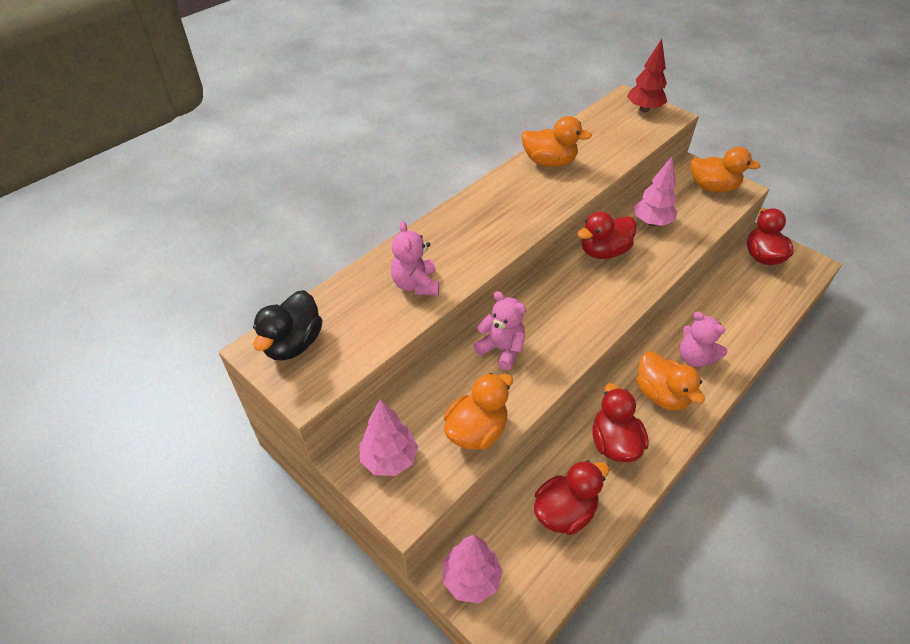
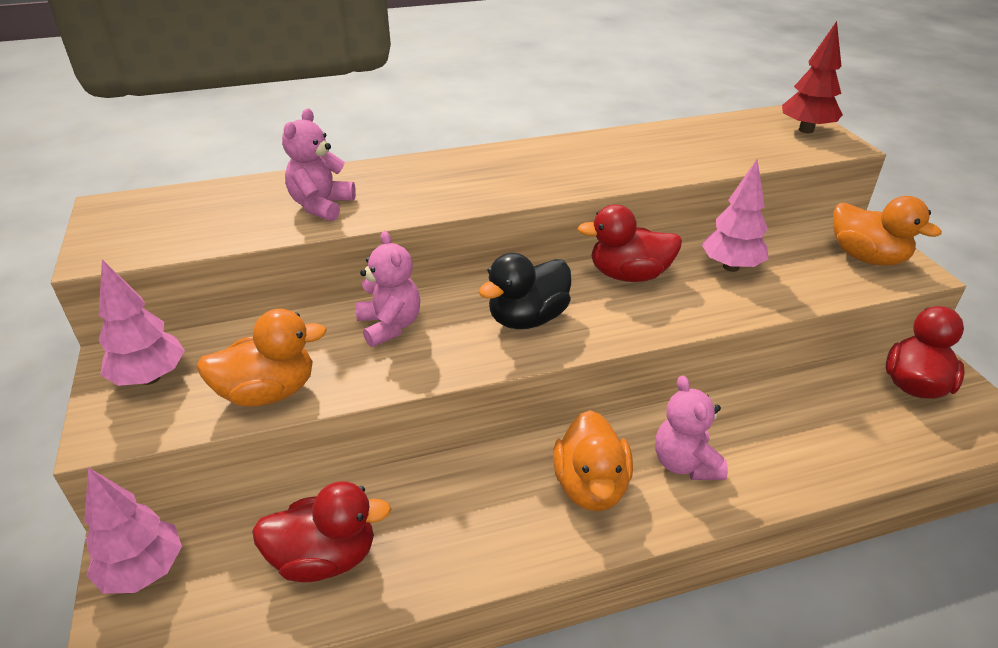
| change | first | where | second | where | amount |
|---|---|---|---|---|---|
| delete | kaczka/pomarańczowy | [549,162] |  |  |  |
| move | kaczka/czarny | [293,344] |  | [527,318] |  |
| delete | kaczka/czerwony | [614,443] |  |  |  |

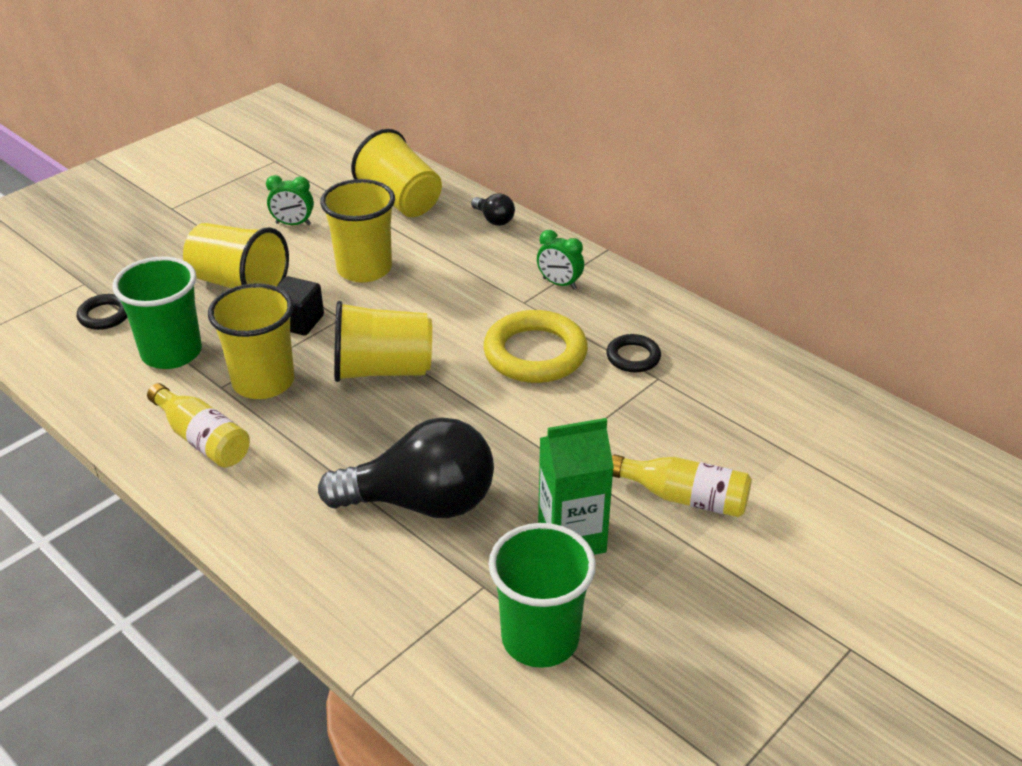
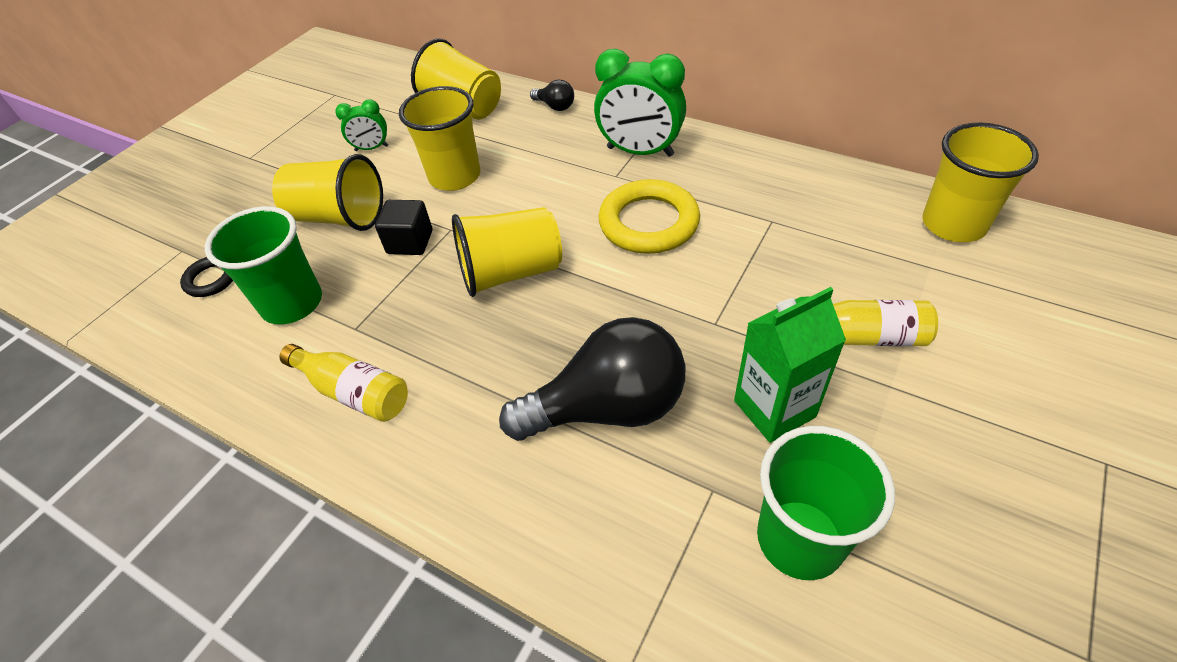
| change | first | where | second | where | amount |
|---|---|---|---|---|---|
| resize | budzik/zielony | [559,283] |  | [640,152] | x1.91 |
| move | szklanka/żółty | [263,382] |  | [953,224] |  |
| delete | pierścień/czarny | [633,357] |  |  |  |

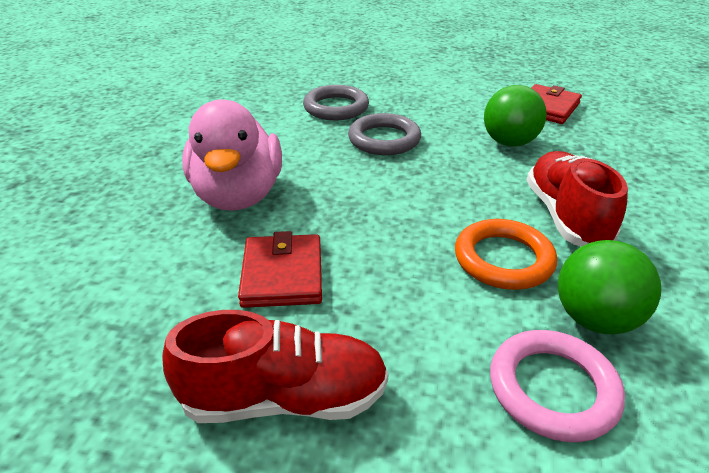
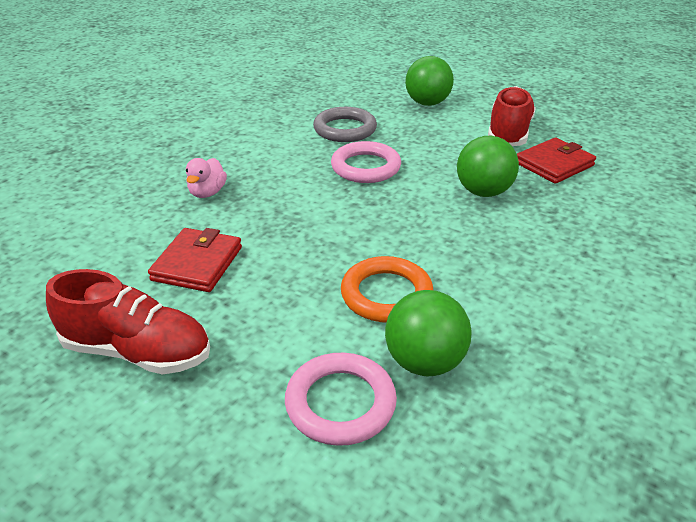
| change | first | where | second | where | amount |
|---|---|---|---|---|---|
| resize | kaczka/różowy | [238,195] |  | [207,193] | x0.45 |
| recolor | pierścień/szary | [384,139] | pierścień/różowy | [365,167] |  |
| move | but/czerwony | [566,216] |  | [509,133] |  |
| insert |  |  | piłka/zielony | [427,103] |  |

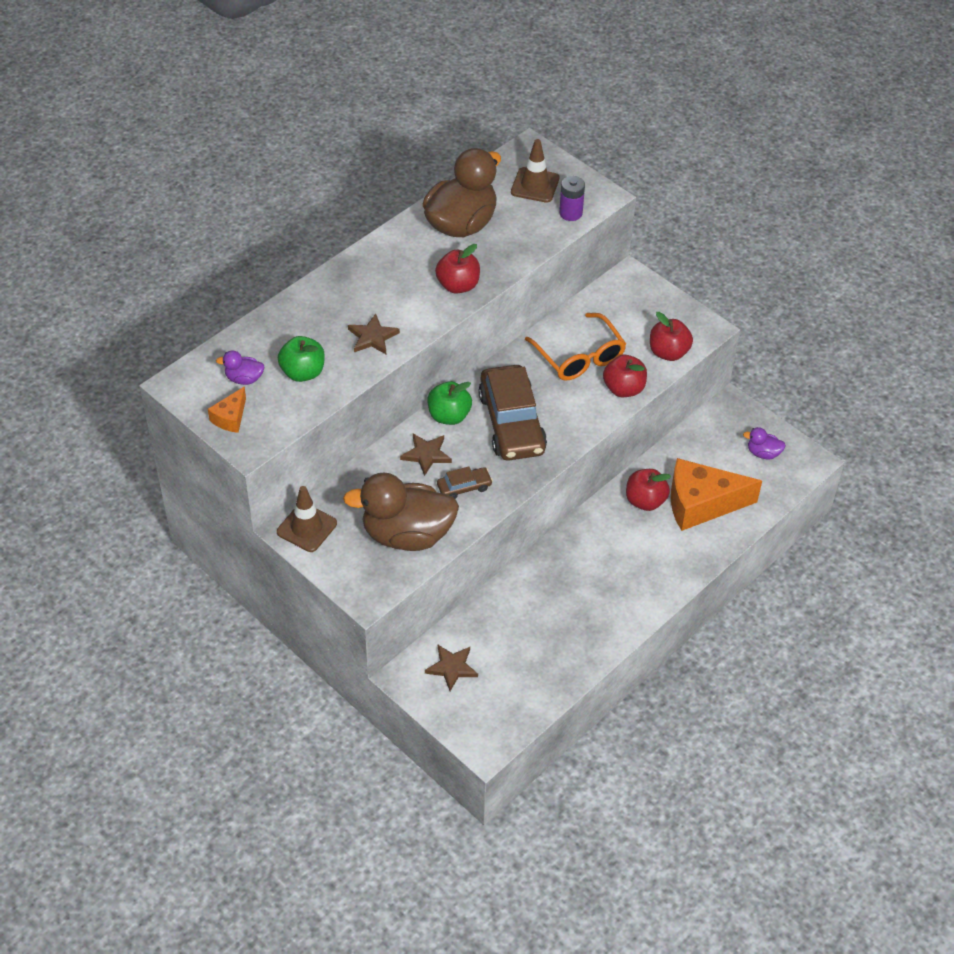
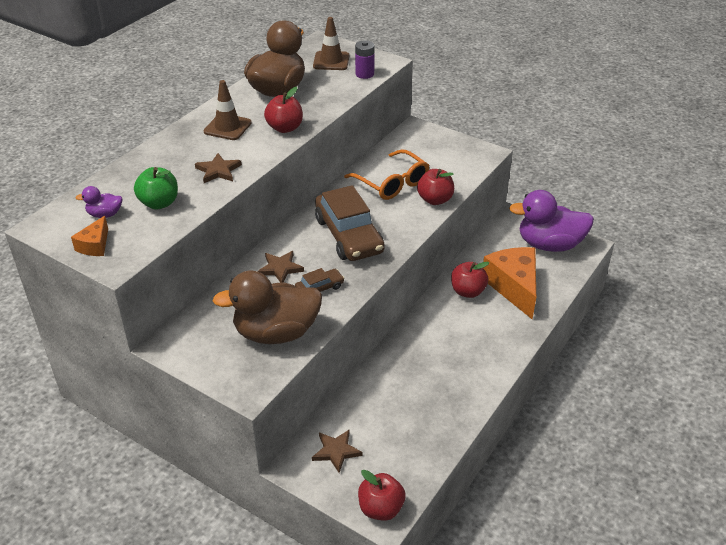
| change | first | where | second | where | amount |
|---|---|---|---|---|---|
| move | jabłko/czerwony | [668,352] |  | [381,508] |  |
| delete | jabłko/zielony | [449,416] |  |  |  |
| resize | kaczka/fioletowy | [763,453] |  | [549,245] | x2.34 |
| rotate | ser/pomarańczowy | [701,504] |  | [514,287] | 90 degrees clockwise |
| move | pachołek/brązowy | [307,528] |  | [227,127] |  |

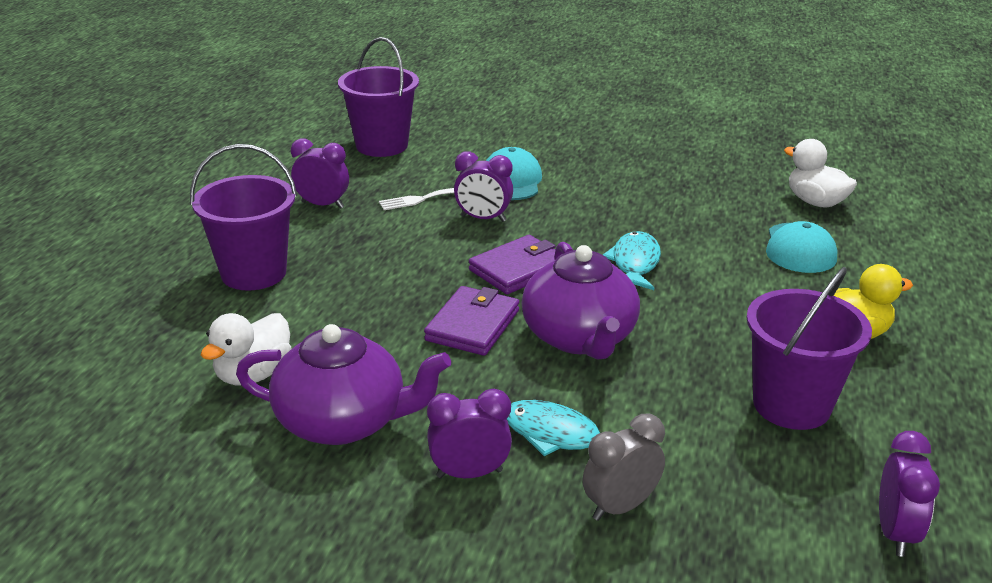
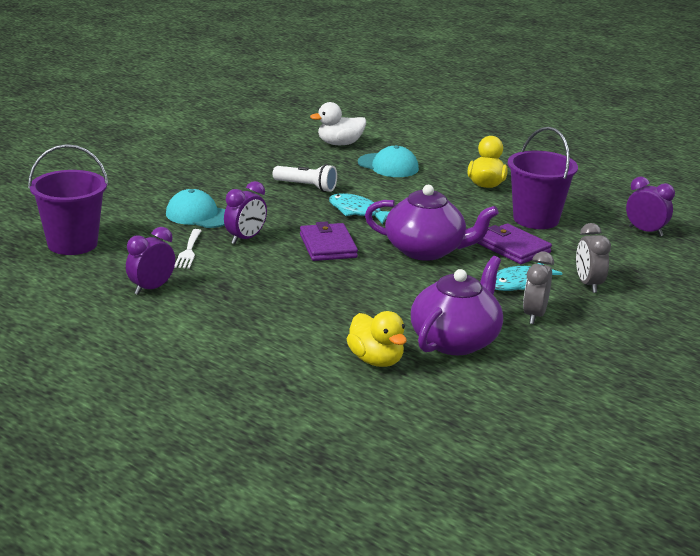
| change | first | where | second | where | amount |
|---|---|---|---|---|---|
| delete | wiadro/fioletowy | [253,273] |  |  |  |
| move | portfel/fioletowy | [472,325] |  | [513,248] |  |
| recolor | kaczka/biały | [253,374] | kaczka/żółty | [376,360] |  |
| recolor | budzik/fioletowy | [469,473] | budzik/szary | [534,315] |  |
| insert |  |  | latarka/biały | [306,187] |  |

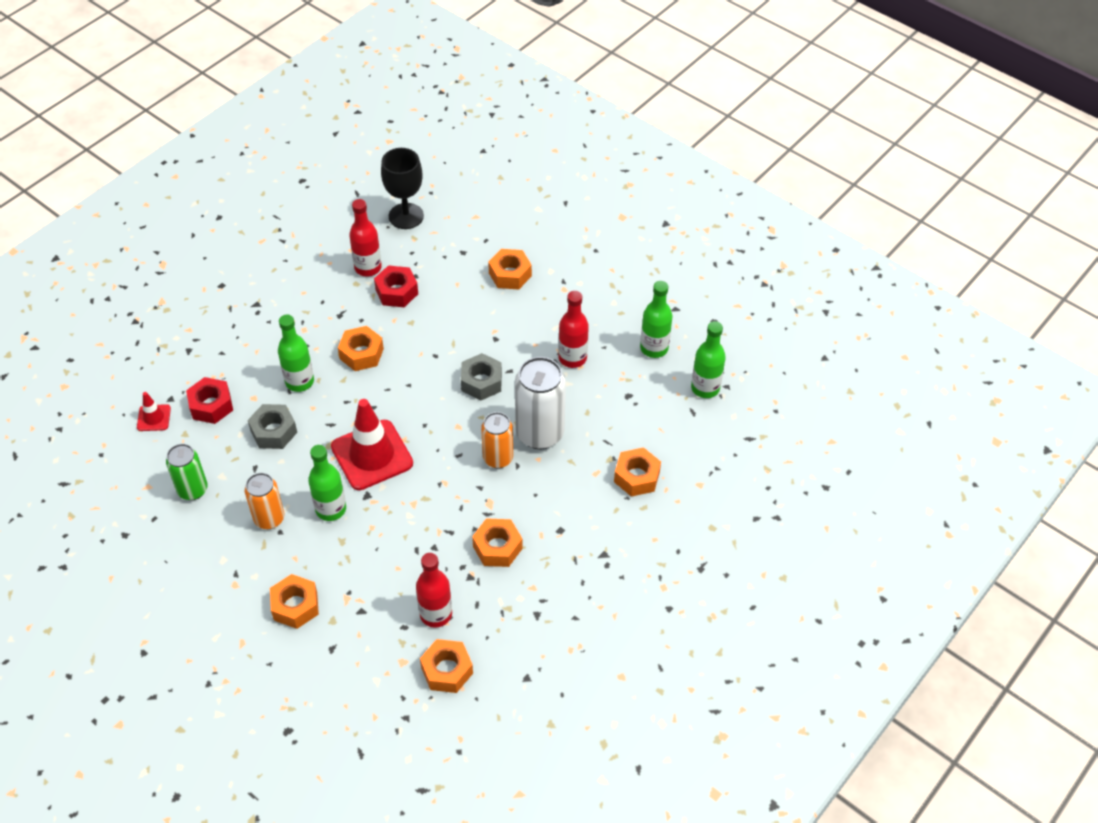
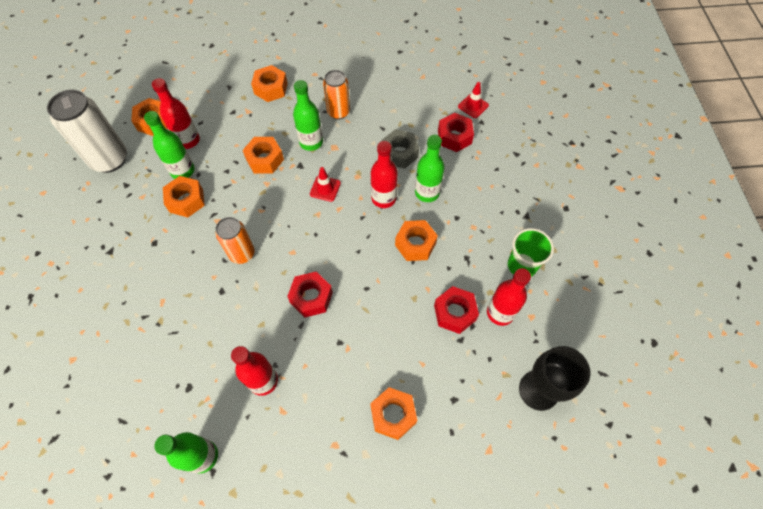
| change | first | where | second | where | amount |
|---|---|---|---|---|---|
| move | butelka/zielony | [705,388] |  | [182,171] |  |
| recolor | nakrętka/szary | [481,382] | nakrętka/czerwony | [311,297] |  |
| move | puszka/biały | [539,433] |  | [109,159] |  |
| resize | pachołek/czerwony | [372,455] |  | [325,188] | x0.47 |
| delete | puszka/zielony | [193,490] |  |  |  |
| move | nakrętka/pomarańczowy | [636,477] |  | [265,159] |  |
| insert |  |  | butelka/czerwony | [383,198] |  |
| insert |  |  | szklanka/zielony | [521,265] |  |

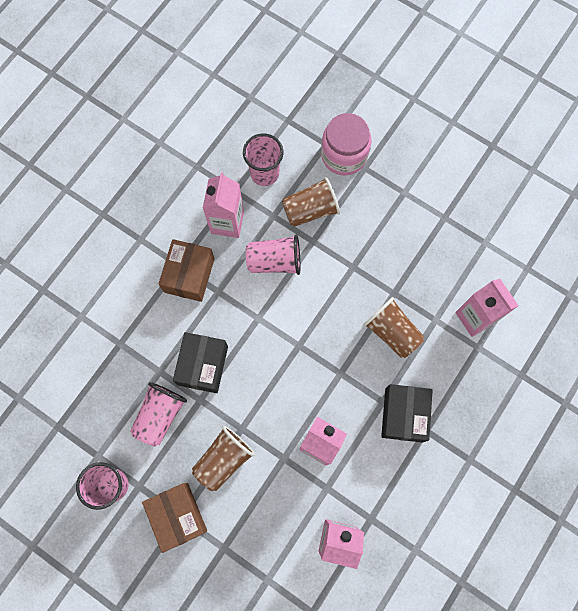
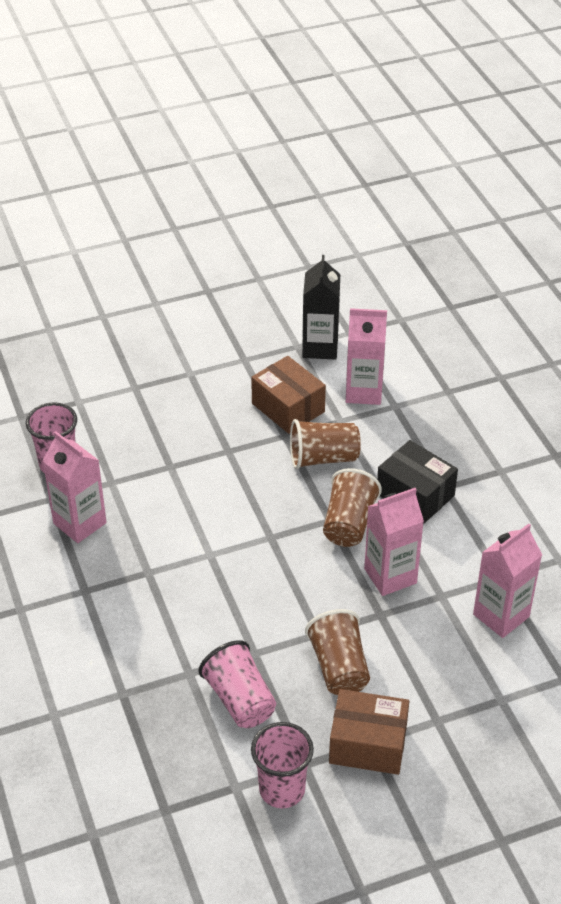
| change | first | where | second | where | amount |
|---|---|---|---|---|---|
| delete | słoik/różowy | [344,155] |  |  |  |
| move | szklanka/brązowy | [310,210] |  | [349,523] |  |
| delete | szklanka/różowy | [274,261] |  |  |  |
| move | pudełko/brązowy | [189,275] |  | [288,408] |  |
| delete | pudełko/czarny | [203,365] |  |  |  |
| insert |  |  | karton mleka/czarny | [320,347] |  |

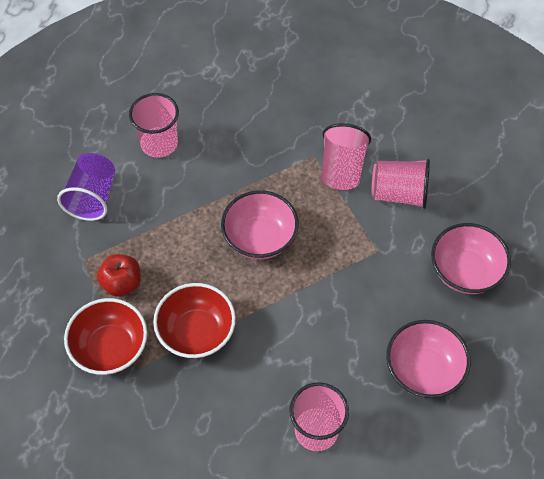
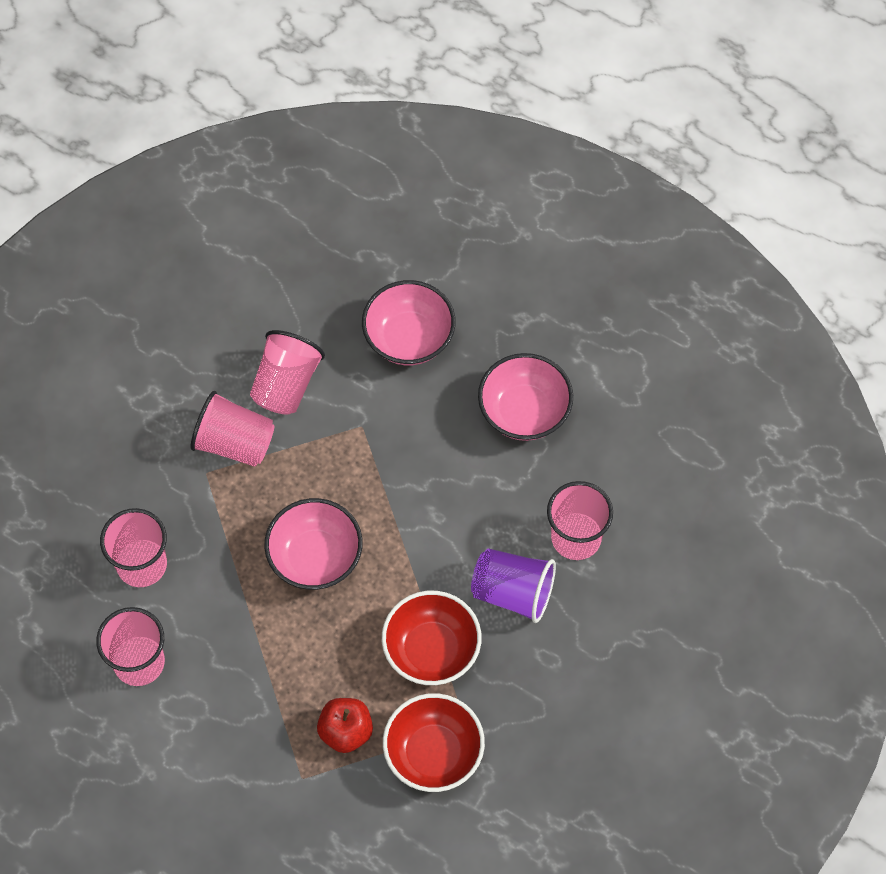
| change | first | where | second | where | amount |
|---|---|---|---|---|---|
| move | szklanka/fioletowy | [92,197] |  | [513,592] |  |
| insert |  |  | szklanka/różowy | [142,564] |  |

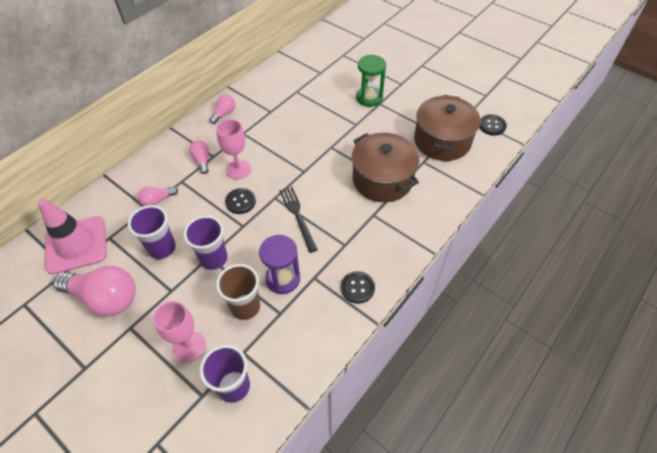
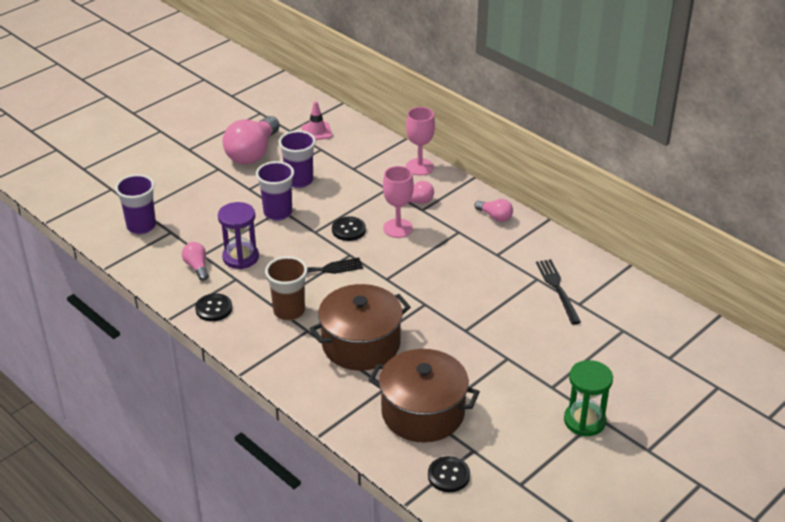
| change | first | where | second | where | amount |
|---|---|---|---|---|---|
| move | klepsydra/zielony | [369,98] |  | [584,421] |  |
| move | żarówka/różowy | [157,200] |  | [197,267] |  |
| resize | pachołek/różowy | [76,245] |  | [316,132] | x0.51 |
| move | szklanka/brązowy | [245,307] |  | [289,311] |  |
| move | kielich/różowy | [189,346] |  | [419,167] |  |
| insert |  |  | widelec/czarny | [557,289] |  |

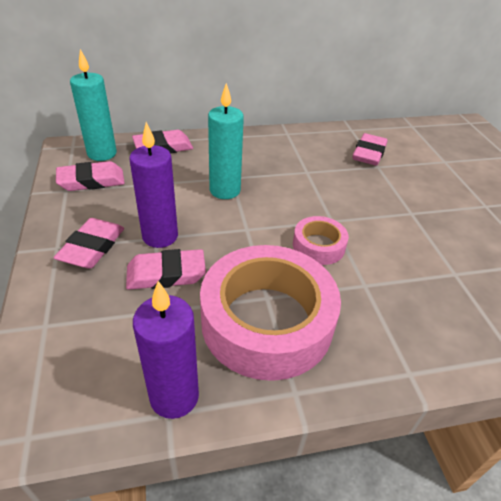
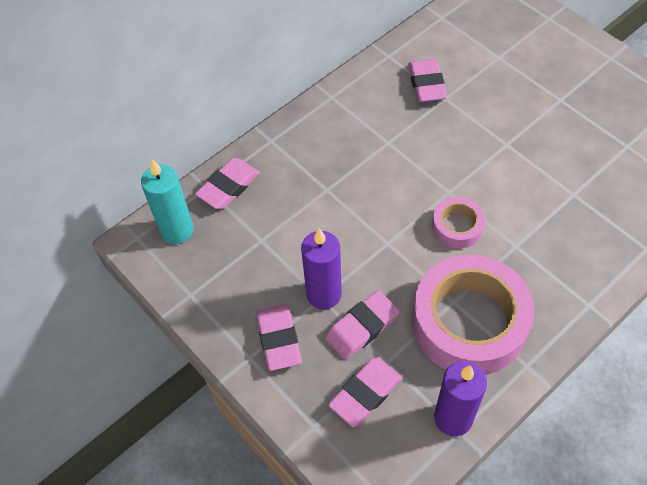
| change | first | where | second | where | amount |
|---|---|---|---|---|---|
| delete | świeca/turkusowy | [225,190] |  |  |  |
| move | gumka do mazania/różowy | [91,181] |  | [365,393] |  |

